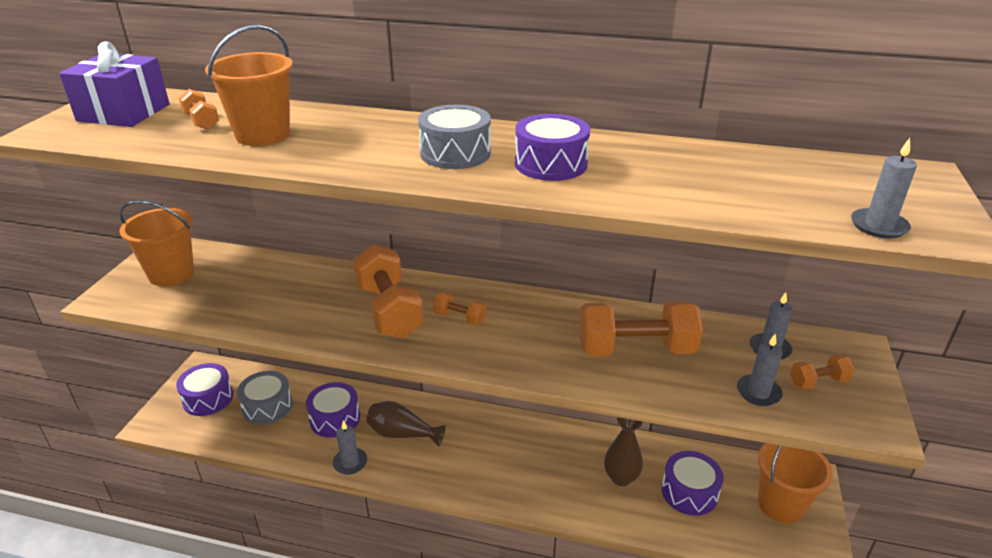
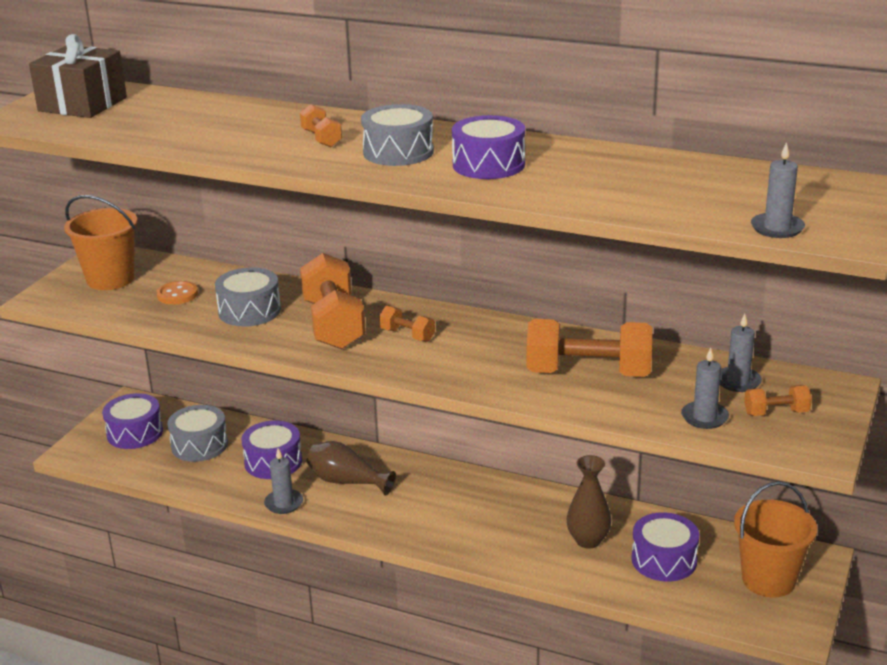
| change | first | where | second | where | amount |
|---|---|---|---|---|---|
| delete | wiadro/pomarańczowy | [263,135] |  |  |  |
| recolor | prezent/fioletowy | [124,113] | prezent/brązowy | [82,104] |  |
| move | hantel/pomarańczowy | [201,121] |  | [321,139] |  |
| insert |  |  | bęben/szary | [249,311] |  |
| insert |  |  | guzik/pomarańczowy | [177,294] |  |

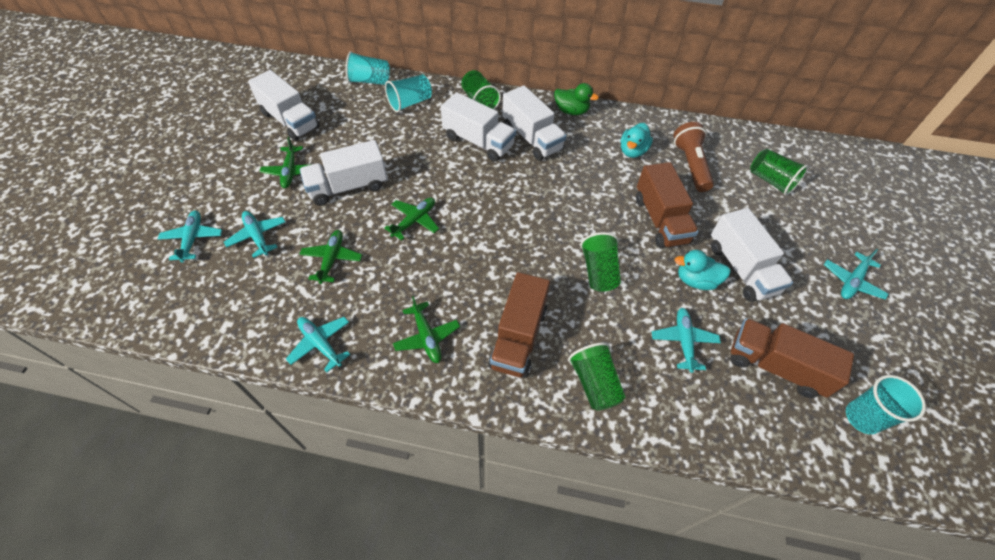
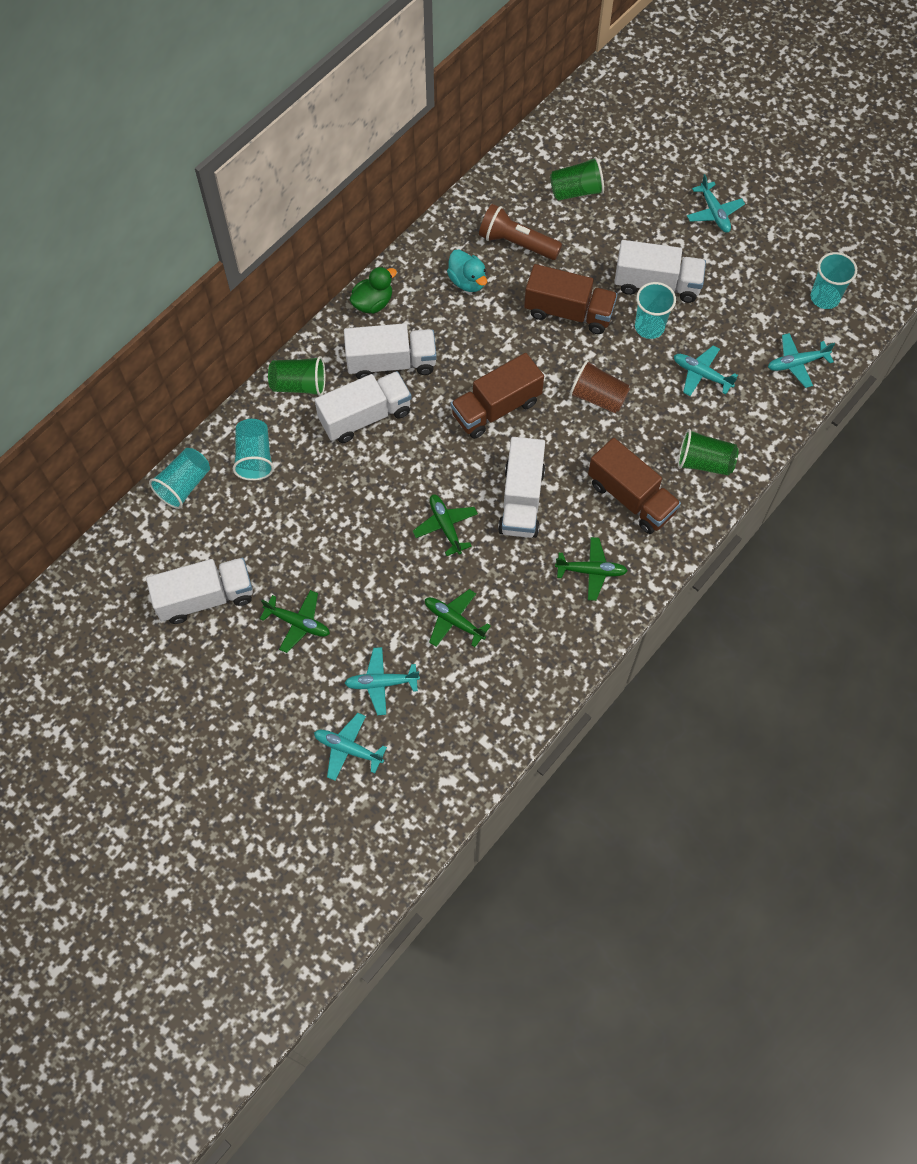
| change | first | where | second | where | amount |
|---|---|---|---|---|---|
| move | ciężarówka/biały | [348,187] |  | [521,500] |  |
| recolor | szklanka/zielony | [599,271] | szklanka/brązowy | [598,397] |  |
| replace | kaczka/turkusowy | [696,280] | szklanka/turkusowy | [649,327] |  |
| move | samolot/turkusowy | [320,344] |  | [796,363] |  |
| move | ciężarówka/brązowy | [775,366] |  | [496,408] |  |

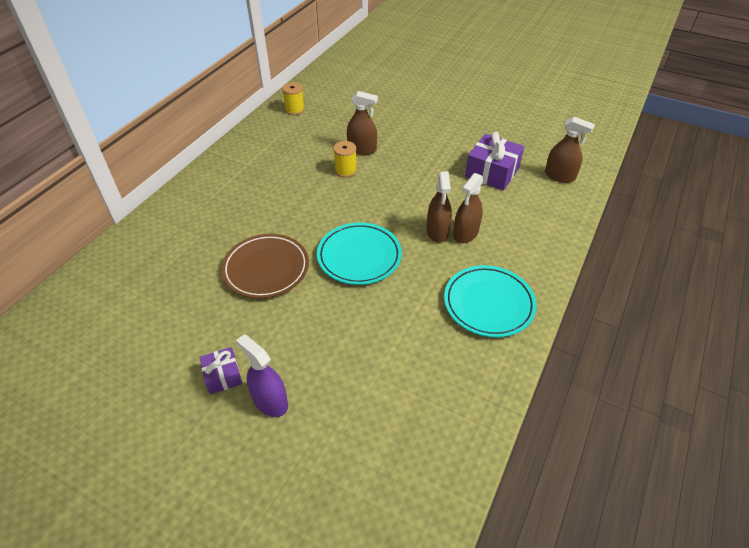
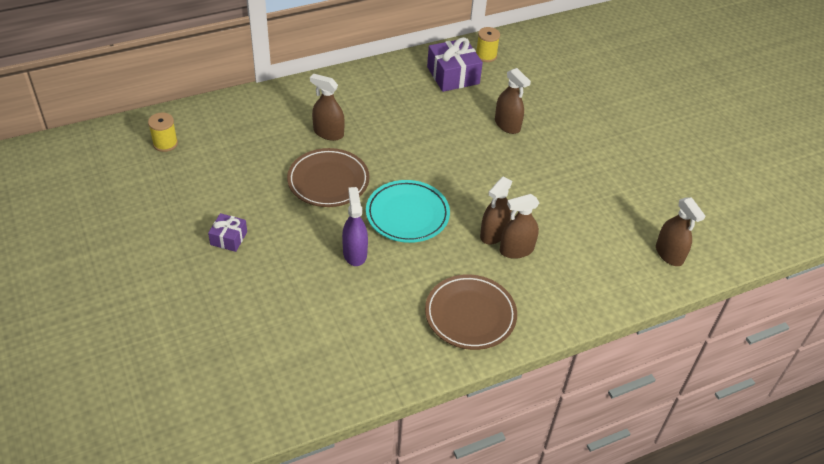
| change | first | where | second | where | amount |
|---|---|---|---|---|---|
| move | prezent/fioletowy | [492,172] |  | [453,75] |  |
| move | szpulka/żółty | [345,170] |  | [165,143] |  |
| recolor | talerz/turkusowy | [488,304] | talerz/brązowy | [470,315] |  |
| move | spryskiwacz/fioletowy | [270,401] |  | [355,253] |  |
| insert |  |  | spryskiwacz/brązowy | [328,133] |  |

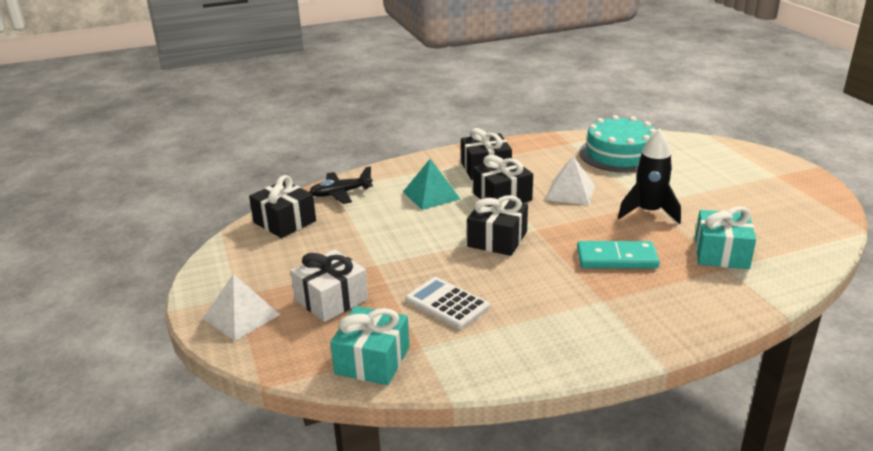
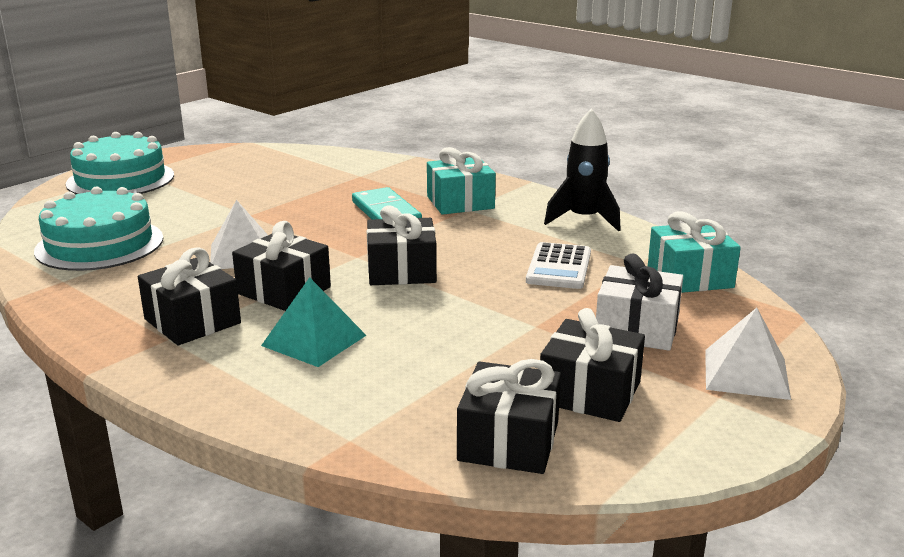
| change | first | where | second | where | amount |
|---|---|---|---|---|---|
| move | rakieta/czarny | [648,212] |  | [583,219] |  |
| delete | samolot/czarny | [340,193] |  |  |  |
| move | prezent/turkusowy | [721,253] |  | [460,202] |  |
| insert |  |  | tort/turkusowy | [120,179] |  |
| insert |  |  | prezent/czarny | [589,392] |  |

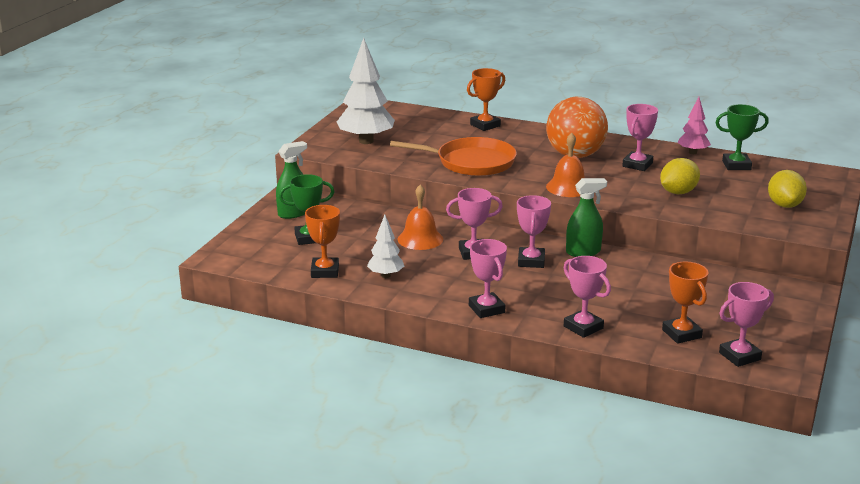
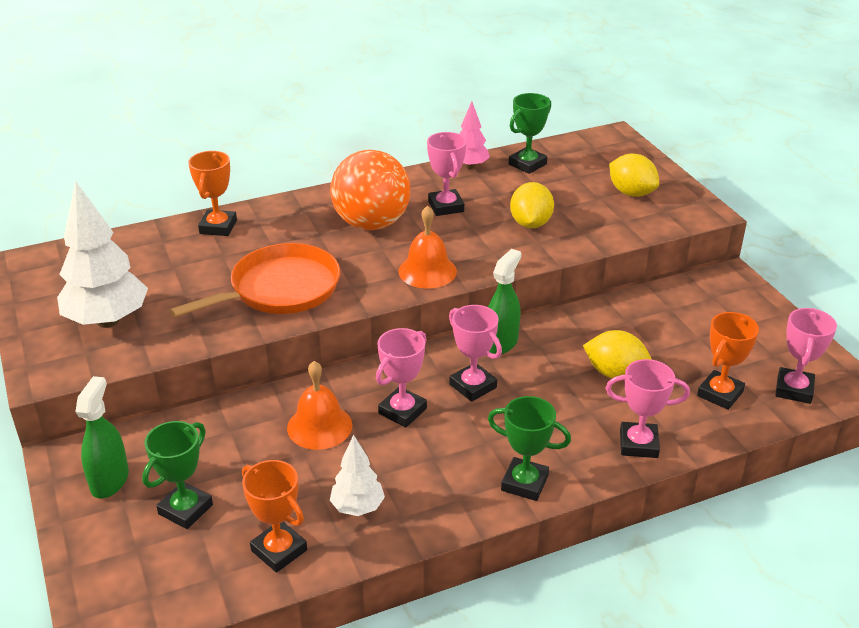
| change | first | where | second | where | amount |
|---|---|---|---|---|---|
| recolor | puchar/różowy | [486,309] | puchar/zielony | [524,483] |  |
| rotate | puchar/pomarańczowy | [681,334] |  | [720,394] | 75 degrees counterclockwise |
| insert |  |  | cytryna/żółty | [615,373] |  |

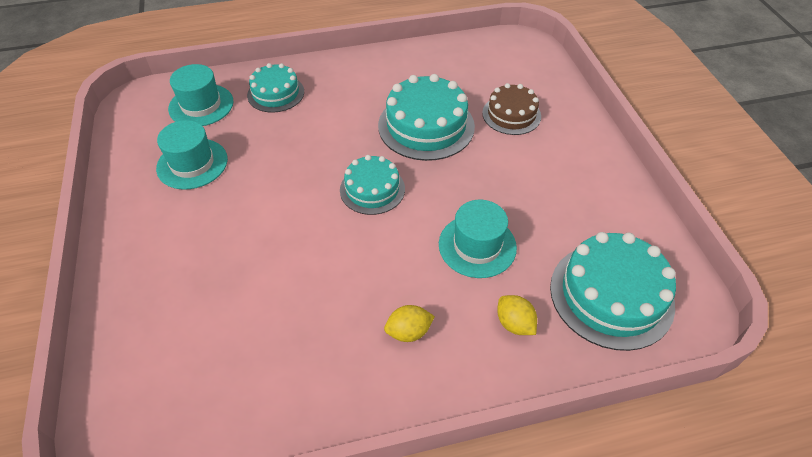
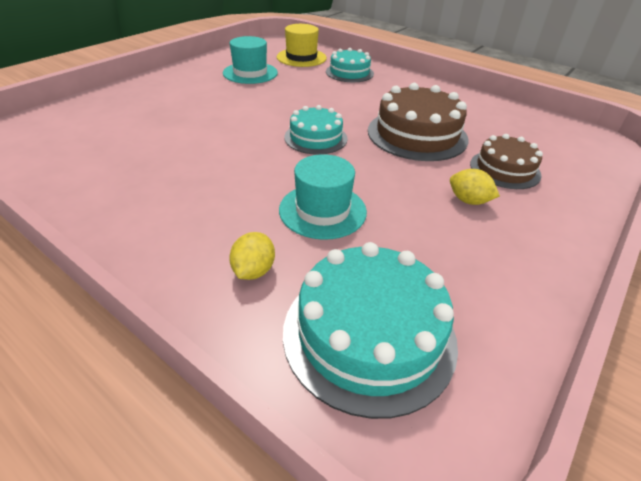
| change | first | where | second | where | amount |
|---|---|---|---|---|---|
| recolor | kapelusz/turkusowy | [201,105] | kapelusz/żółty | [301,57] |  |
| recolor | tort/turkusowy | [426,126] | tort/brązowy | [417,134] |  |
| move | cytryna/żółty | [408,332] |  | [468,201] |  |

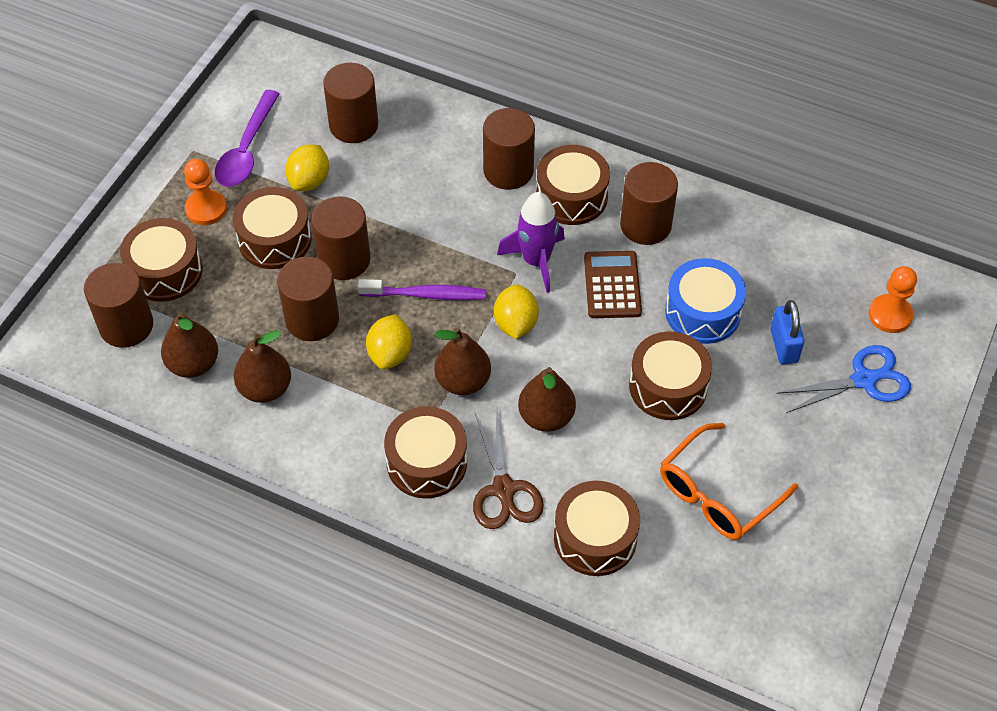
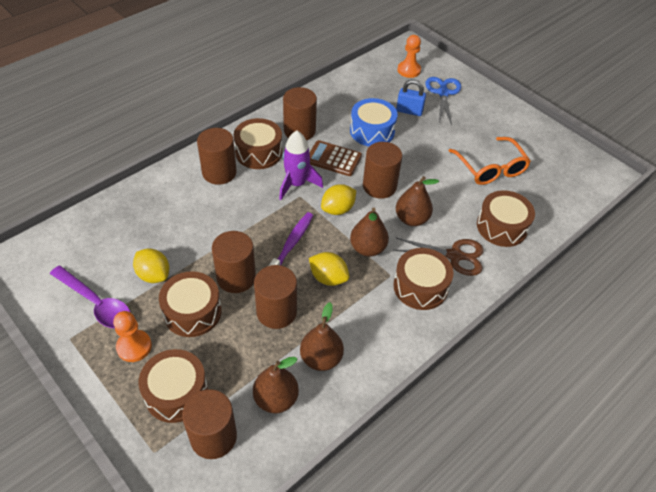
| change | first | where | second | where | amount |
|---|---|---|---|---|---|
| move | walec/brązowy | [353,125] |  | [379,186] |  |
| rotate | cytryna/żółty | [515,324] |  | [338,209] | 60 degrees counterclockwise |
| delete | bęben/brązowy | [668,386] |  |  |  |

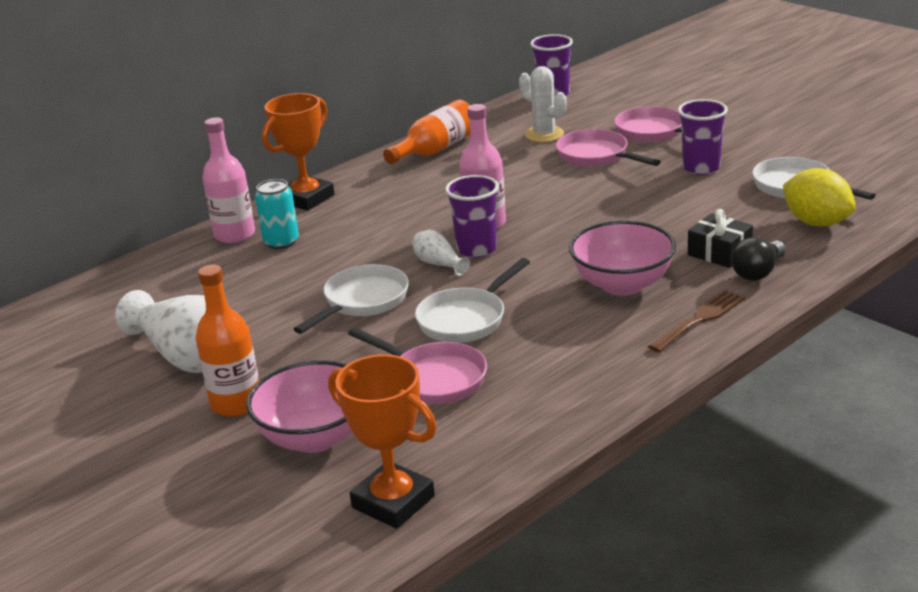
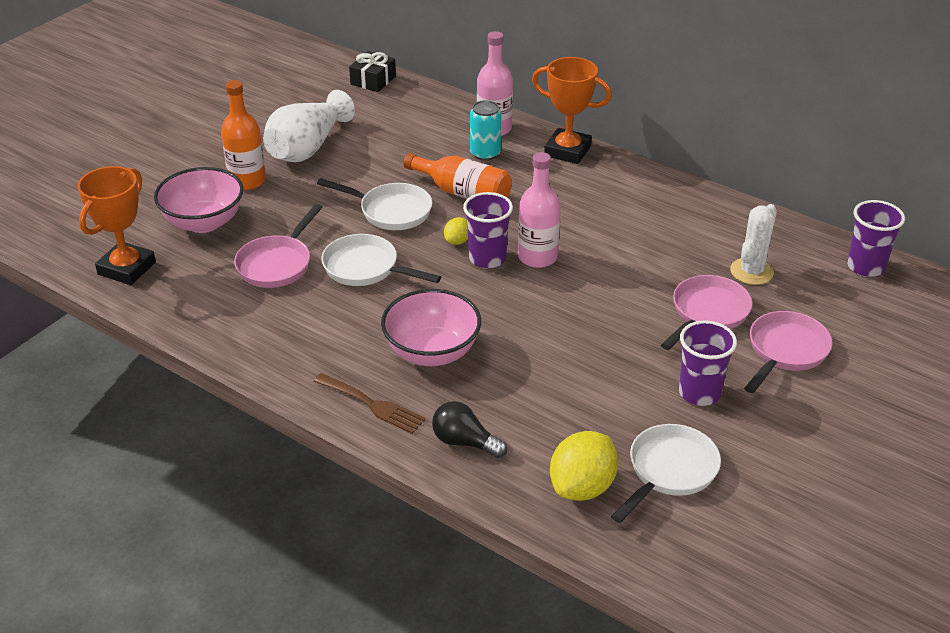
| change | first | where | second | where | amount |
|---|---|---|---|---|---|
| move | butelka/pomarańczowy | [436,149] |  | [463,193] |  |
| move | prezent/czarny | [719,252] |  | [373,80] |  |
| replace | wazon/biały | [439,264] | cytryna/żółty | [457,241] |  |

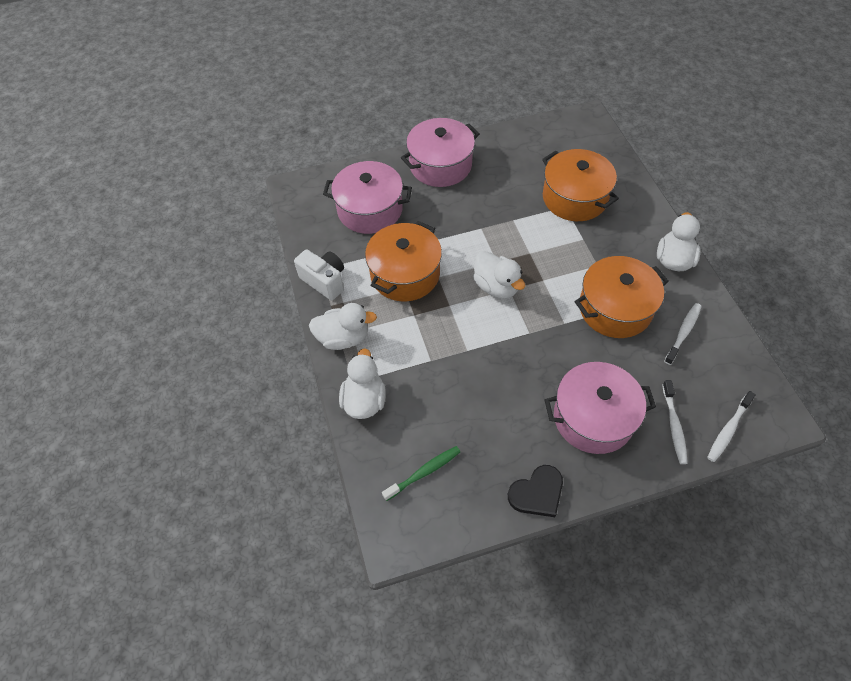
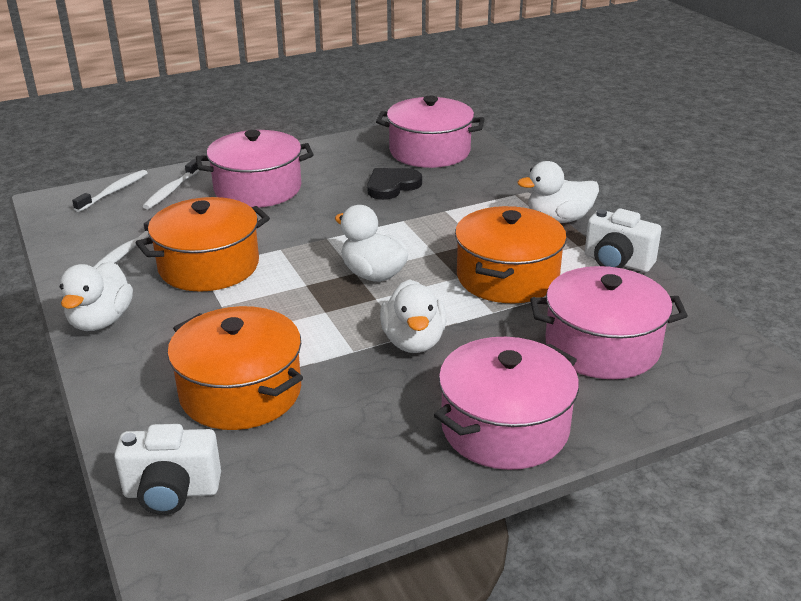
| change | first | where | second | where | amount |
|---|---|---|---|---|---|
| move | kaczka/biały | [364,400] |  | [413,341] |  |
| rotate | szczoteczka do zębów/biały | [674,425] |  | [171,190] | 150 degrees counterclockwise |
| replace | szczoteczka do zębów/zielony | [424,472] | garnek/różowy | [429,151] |  |
| move | serce/czarny | [537,493] |  | [392,186] |  |
| insert |  |  | aparat fotograficzny/biały | [171,492] |  |

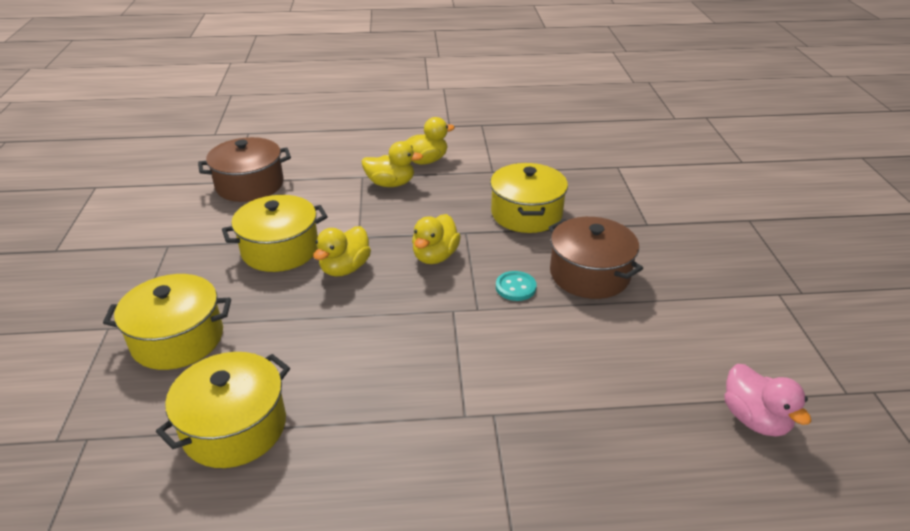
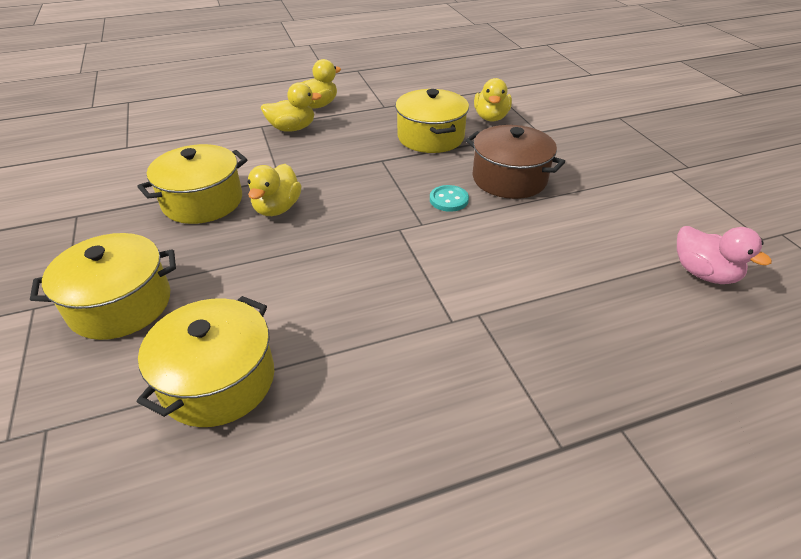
| change | first | where | second | where | amount |
|---|---|---|---|---|---|
| delete | garnek/brązowy | [250,185] |  |  |  |
| move | kaczka/żółty | [435,256] |  | [491,117] |  |

